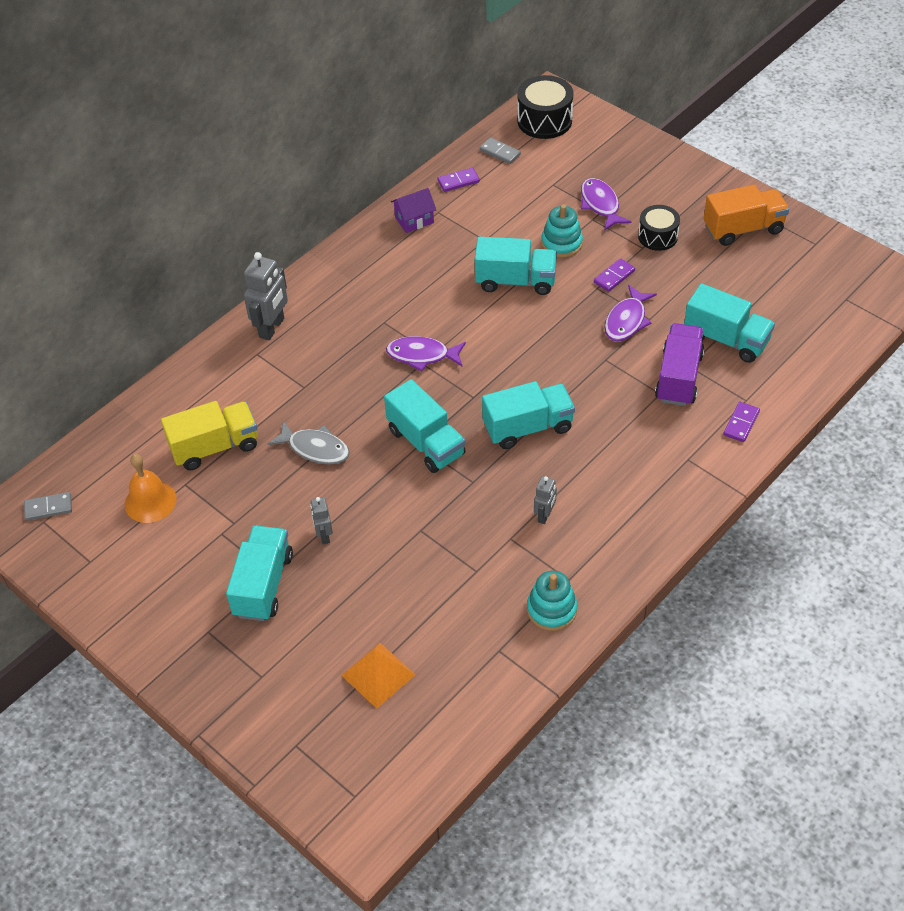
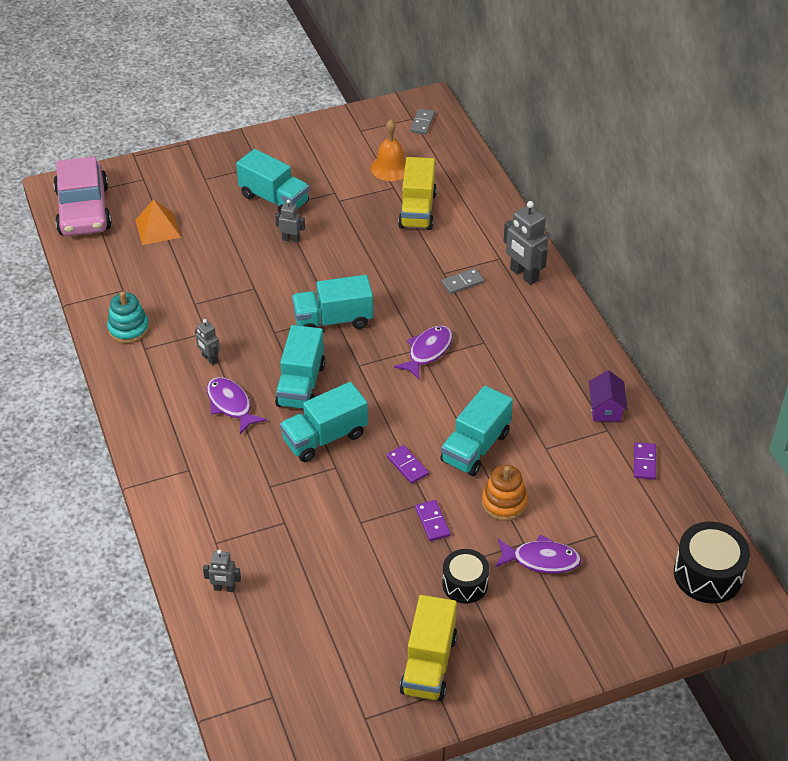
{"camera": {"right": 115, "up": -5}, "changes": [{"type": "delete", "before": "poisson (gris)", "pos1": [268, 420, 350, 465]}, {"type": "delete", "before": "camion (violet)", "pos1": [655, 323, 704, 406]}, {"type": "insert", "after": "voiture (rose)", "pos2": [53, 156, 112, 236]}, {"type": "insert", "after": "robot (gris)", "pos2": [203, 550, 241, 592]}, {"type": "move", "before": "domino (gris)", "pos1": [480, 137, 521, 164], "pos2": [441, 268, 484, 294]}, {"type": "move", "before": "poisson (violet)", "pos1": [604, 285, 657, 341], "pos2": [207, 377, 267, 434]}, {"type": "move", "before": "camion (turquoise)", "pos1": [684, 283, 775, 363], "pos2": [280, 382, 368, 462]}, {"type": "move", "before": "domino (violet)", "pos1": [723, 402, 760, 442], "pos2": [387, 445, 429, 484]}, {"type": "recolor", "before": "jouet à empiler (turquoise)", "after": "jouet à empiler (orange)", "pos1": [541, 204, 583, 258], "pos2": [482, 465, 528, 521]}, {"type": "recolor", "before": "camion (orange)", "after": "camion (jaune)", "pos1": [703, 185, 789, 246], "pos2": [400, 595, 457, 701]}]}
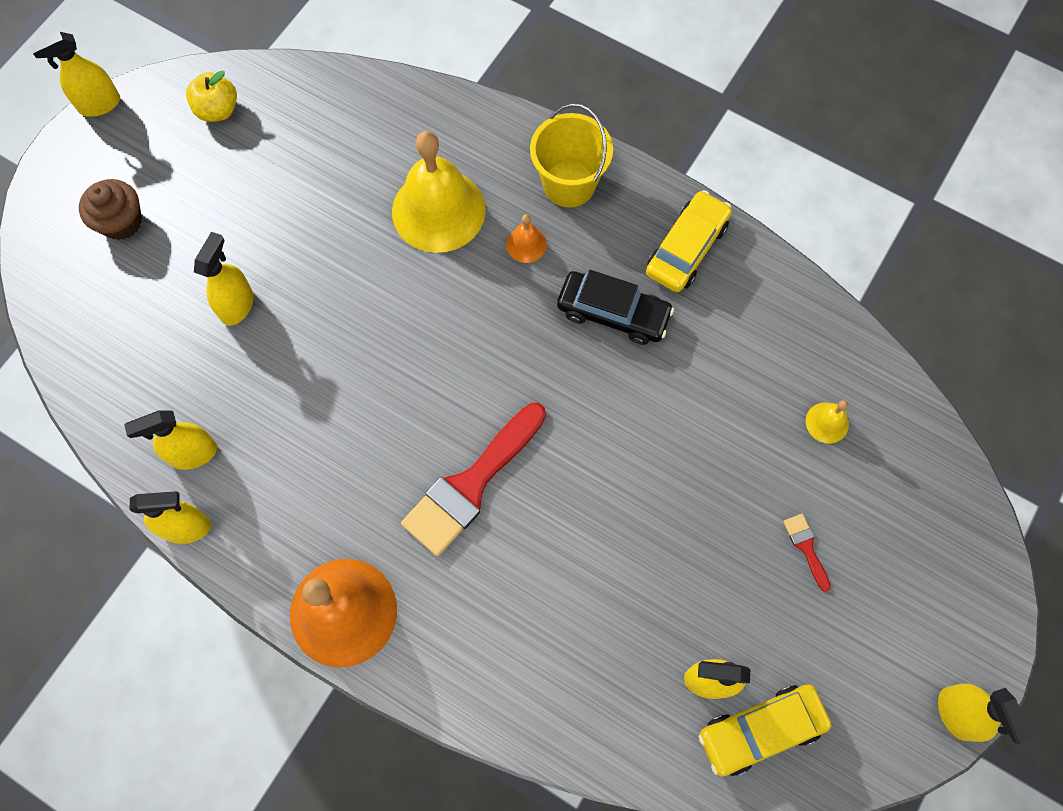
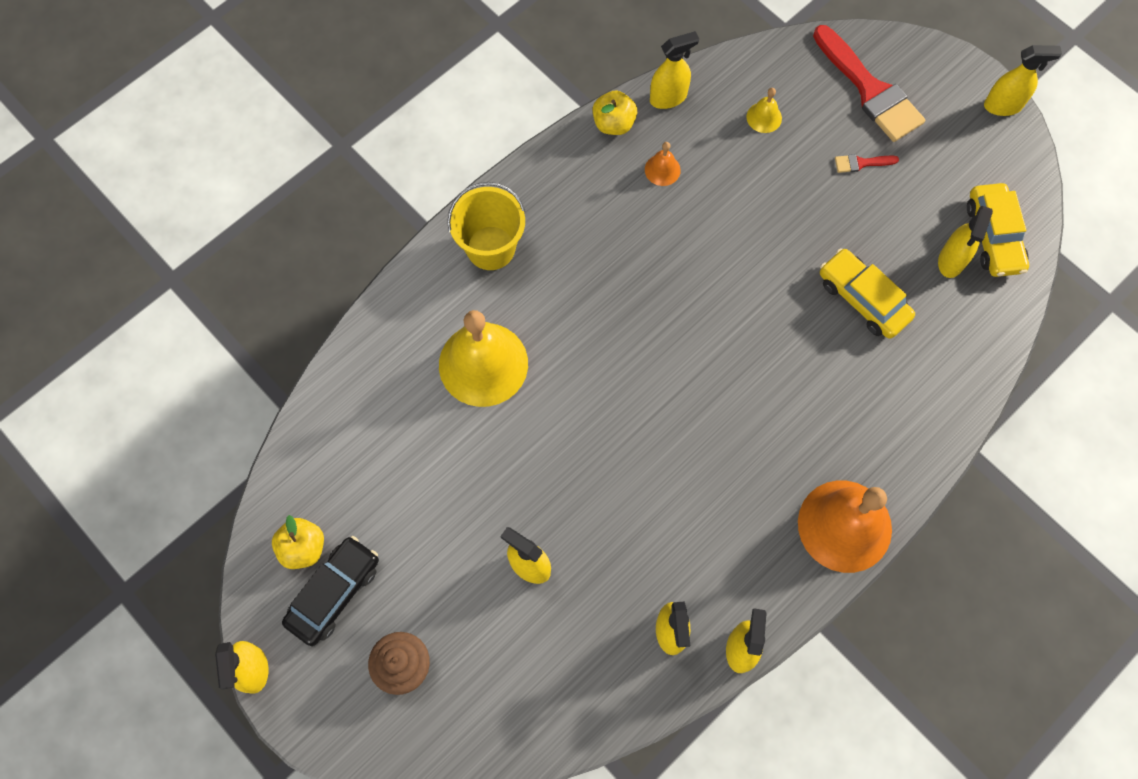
{"camera": {"right": -75, "up": 0}, "changes": [{"type": "insert", "after": "pomme (jaune)", "pos2": [592, 90, 637, 135]}, {"type": "insert", "after": "vaporisateur (jaune)", "pos2": [650, 31, 699, 109]}, {"type": "move", "before": "pinceau (rouge)", "pos1": [401, 403, 546, 557], "pos2": [813, 25, 925, 142]}, {"type": "move", "before": "cloche (orange)", "pos1": [506, 214, 547, 263], "pos2": [645, 142, 681, 186]}, {"type": "move", "before": "voiture (noir)", "pos1": [557, 270, 674, 345], "pos2": [282, 536, 379, 646]}, {"type": "move", "before": "voiture (jaune)", "pos1": [646, 190, 732, 292], "pos2": [820, 248, 915, 339]}]}
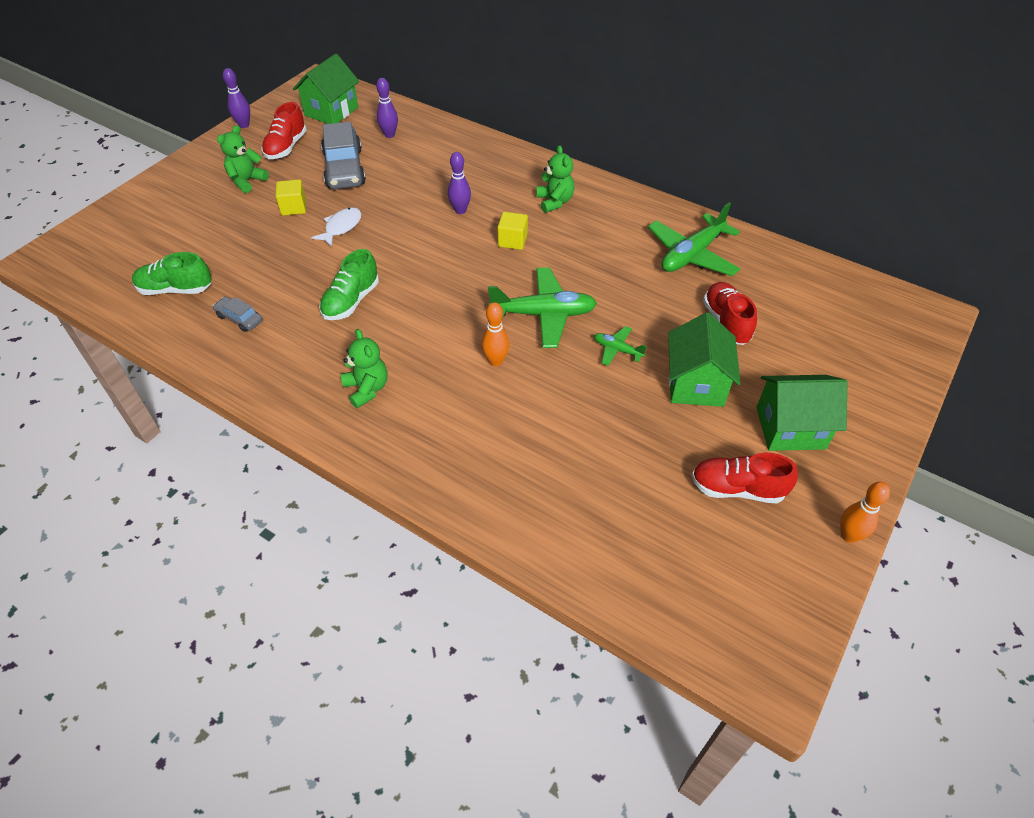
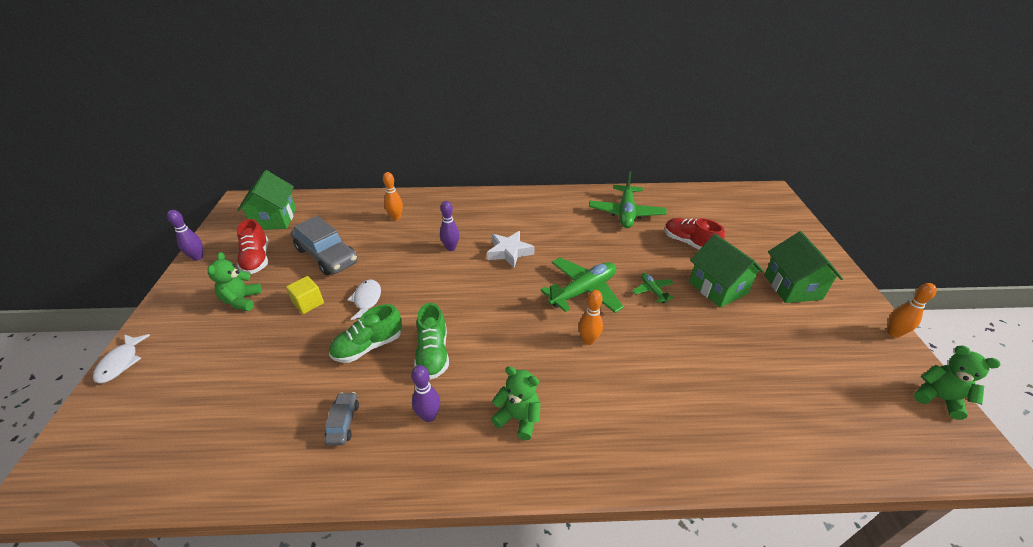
{"camera": {"right": -35, "up": -10}, "changes": [{"type": "delete", "before": "chaussure (rouge)", "pos1": [692, 452, 798, 503]}, {"type": "insert", "after": "poisson (blanc)", "pos2": [93, 334, 150, 383]}, {"type": "insert", "after": "quille (orange)", "pos2": [383, 172, 403, 220]}, {"type": "move", "before": "chaussure (vert)", "pos1": [132, 252, 212, 295], "pos2": [329, 304, 402, 363]}, {"type": "move", "before": "quille (violet)", "pos1": [376, 78, 398, 138], "pos2": [411, 365, 440, 422]}, {"type": "move", "before": "ours en peluche (vert)", "pos1": [537, 145, 574, 213], "pos2": [914, 345, 1000, 420]}, {"type": "replace", "before": "cube (jaune)", "after": "étoile (blanc)", "pos1": [497, 212, 528, 250], "pos2": [487, 231, 534, 268]}, {"type": "rotate", "before": "voiture (gris)", "pos1": [212, 297, 263, 332], "pos2": [324, 392, 359, 446], "turn": 90}, {"type": "rotate", "before": "avion (vert)", "pos1": [594, 326, 647, 366], "pos2": [632, 273, 674, 303], "turn": 75}, {"type": "rotate", "before": "maison (vert)", "pos1": [756, 375, 847, 451], "pos2": [764, 231, 843, 303], "turn": -60}]}
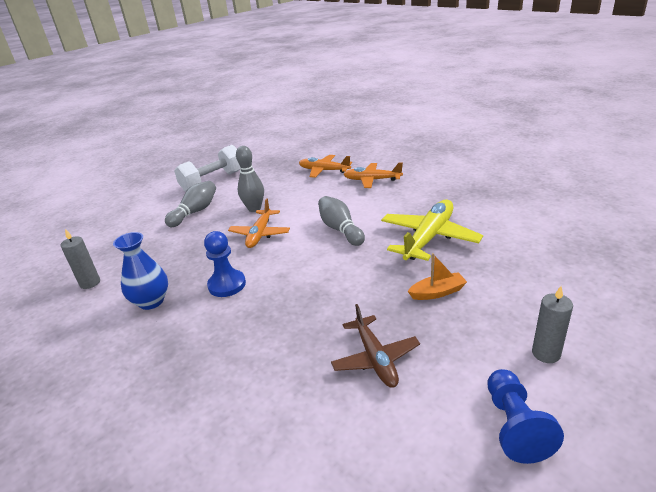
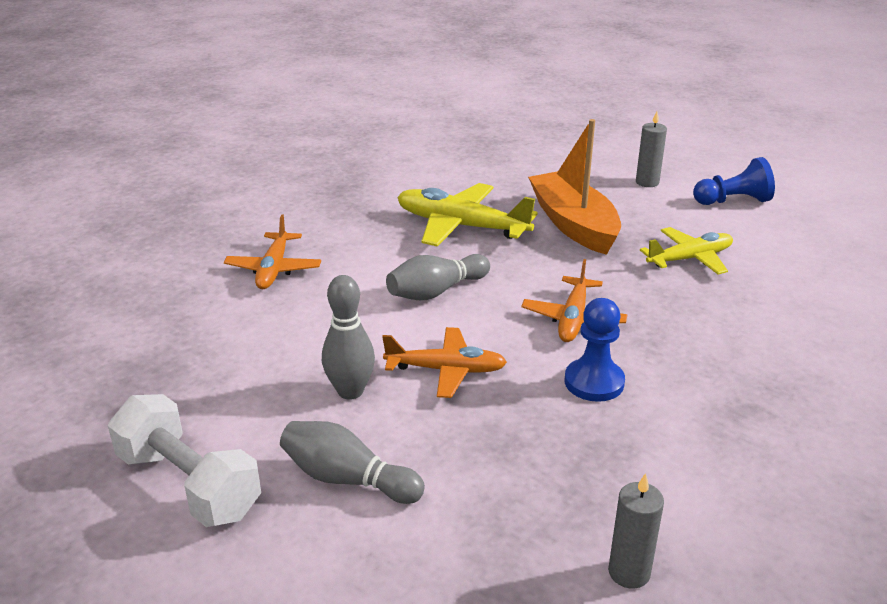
{"camera": {"right": -100, "up": 0}, "changes": [{"type": "delete", "before": "vase (bleu)", "pos1": [113, 232, 168, 310]}, {"type": "move", "before": "avion (orange)", "pos1": [299, 155, 352, 178], "pos2": [521, 259, 627, 342]}, {"type": "recolor", "before": "avion (marron)", "after": "avion (jaune)", "pos1": [331, 304, 420, 388], "pos2": [640, 227, 733, 275]}, {"type": "resize", "before": "bateau (orange)", "pos1": [408, 253, 467, 300], "pos2": [528, 119, 621, 255], "scale": 2.11}]}
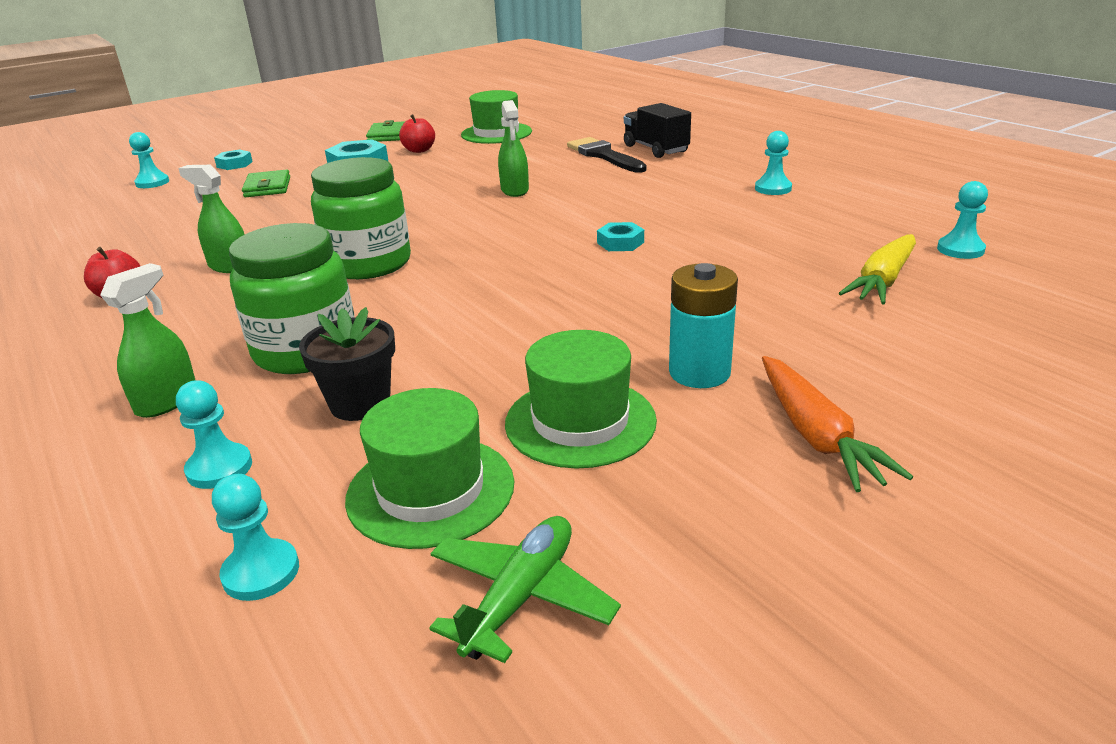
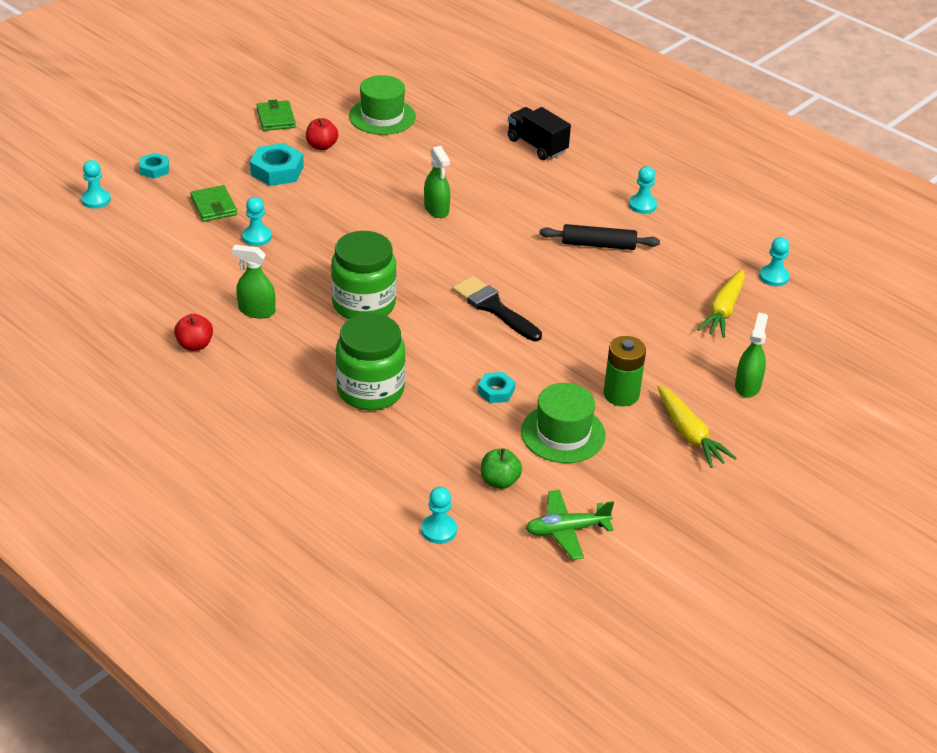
{"camera": {"right": -15, "up": 10}, "changes": [{"type": "delete", "before": "pot de fleurs (noir)", "pos1": [299, 307, 395, 421]}, {"type": "insert", "after": "rouleau à pâtisserie (noir)", "pos2": [539, 224, 660, 250]}, {"type": "move", "before": "vaporisateur (vert)", "pos1": [100, 263, 196, 418], "pos2": [735, 312, 768, 398]}, {"type": "move", "before": "pion (turquoise)", "pos1": [176, 381, 252, 489], "pos2": [242, 197, 272, 246]}, {"type": "move", "before": "pinceau (noir)", "pos1": [567, 137, 647, 173], "pos2": [453, 276, 542, 341]}, {"type": "move", "before": "écrou (turquoise)", "pos1": [597, 222, 644, 251], "pos2": [478, 372, 515, 403]}, {"type": "replace", "before": "chapeau (vert)", "after": "pomme (vert)", "pos1": [345, 388, 514, 549], "pos2": [481, 448, 522, 489]}, {"type": "recolor", "before": "pile (turquoise)", "after": "pile (vert)", "pos1": [669, 263, 738, 388], "pos2": [604, 336, 646, 406]}, {"type": "recolor", "before": "carotte (orange)", "after": "carotte (jaune)", "pos1": [762, 356, 913, 492], "pos2": [657, 385, 736, 468]}, {"type": "rotate", "before": "avion (vert)", "pos1": [430, 516, 621, 663], "pos2": [525, 490, 614, 560], "turn": -120}]}
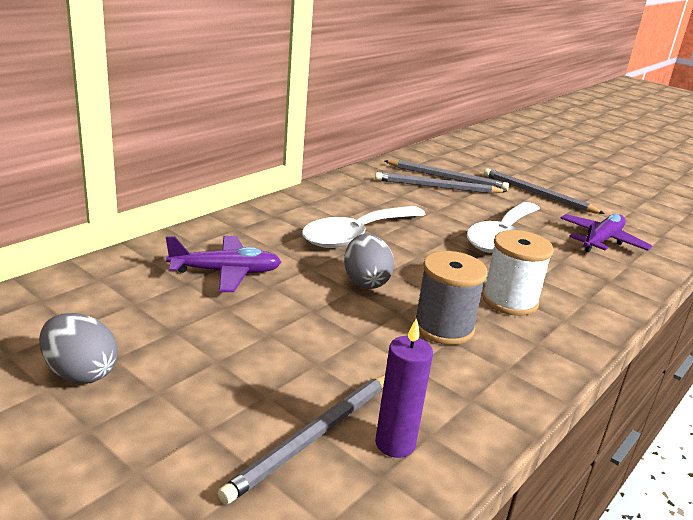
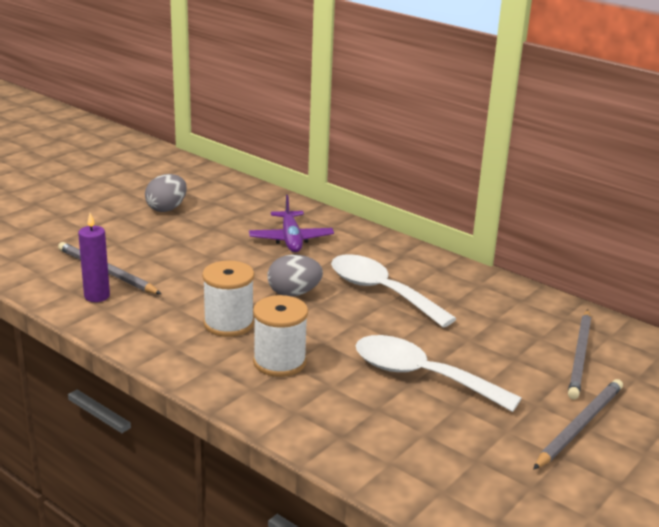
{"camera": {"right": 90, "up": 0}, "changes": [{"type": "delete", "before": "crayon (gris)", "pos1": [375, 172, 508, 194]}, {"type": "delete", "before": "avion (violet)", "pos1": [560, 214, 652, 252]}, {"type": "recolor", "before": "bobine (gris)", "after": "bobine (blanc)", "pos1": [414, 251, 488, 345], "pos2": [202, 260, 254, 337]}]}
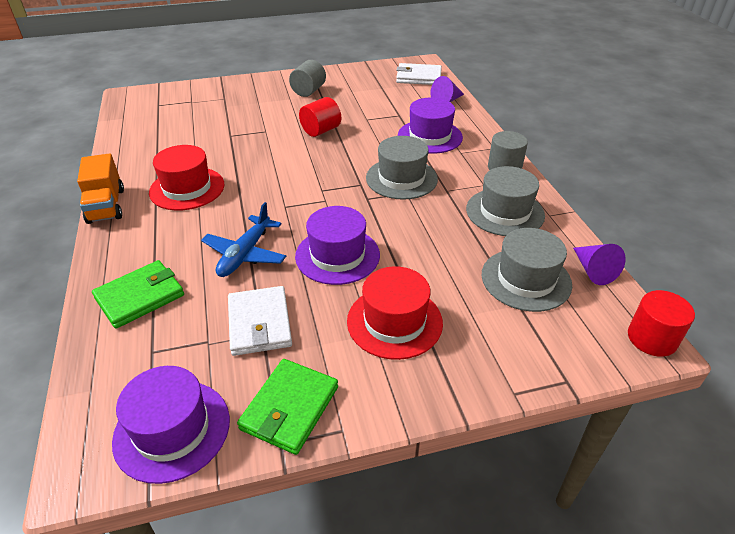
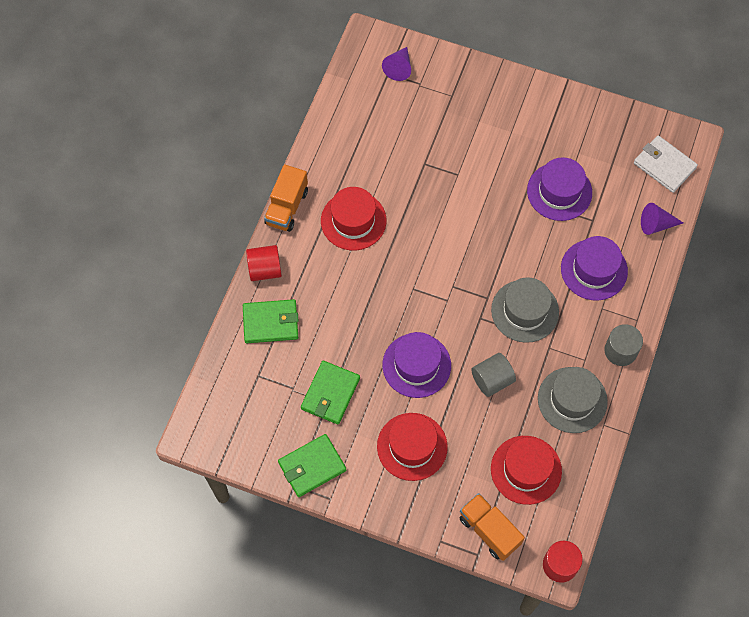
{"camera": {"right": 35, "up": 25}, "changes": [{"type": "delete", "before": "avion (bleu)", "pos1": [201, 202, 286, 277]}, {"type": "insert", "after": "camion (orange)", "pos2": [460, 493, 525, 561]}, {"type": "move", "before": "chapeau (violet)", "pos1": [112, 366, 230, 484], "pos2": [527, 157, 592, 221]}, {"type": "move", "before": "cylindre (gris)", "pos1": [289, 60, 326, 97], "pos2": [471, 353, 516, 397]}, {"type": "move", "before": "cylindre (rouge)", "pos1": [299, 97, 341, 137], "pos2": [246, 245, 282, 281]}, {"type": "move", "before": "cône (violet)", "pos1": [573, 244, 626, 285], "pos2": [382, 47, 411, 81]}, {"type": "recolor", "before": "portefeuille (blanc)", "after": "portefeuille (vert)", "pos1": [228, 286, 292, 356], "pos2": [301, 361, 360, 425]}, {"type": "recolor", "before": "chapeau (gris)", "after": "chapeau (rouge)", "pos1": [482, 228, 572, 312], "pos2": [491, 436, 562, 505]}]}
